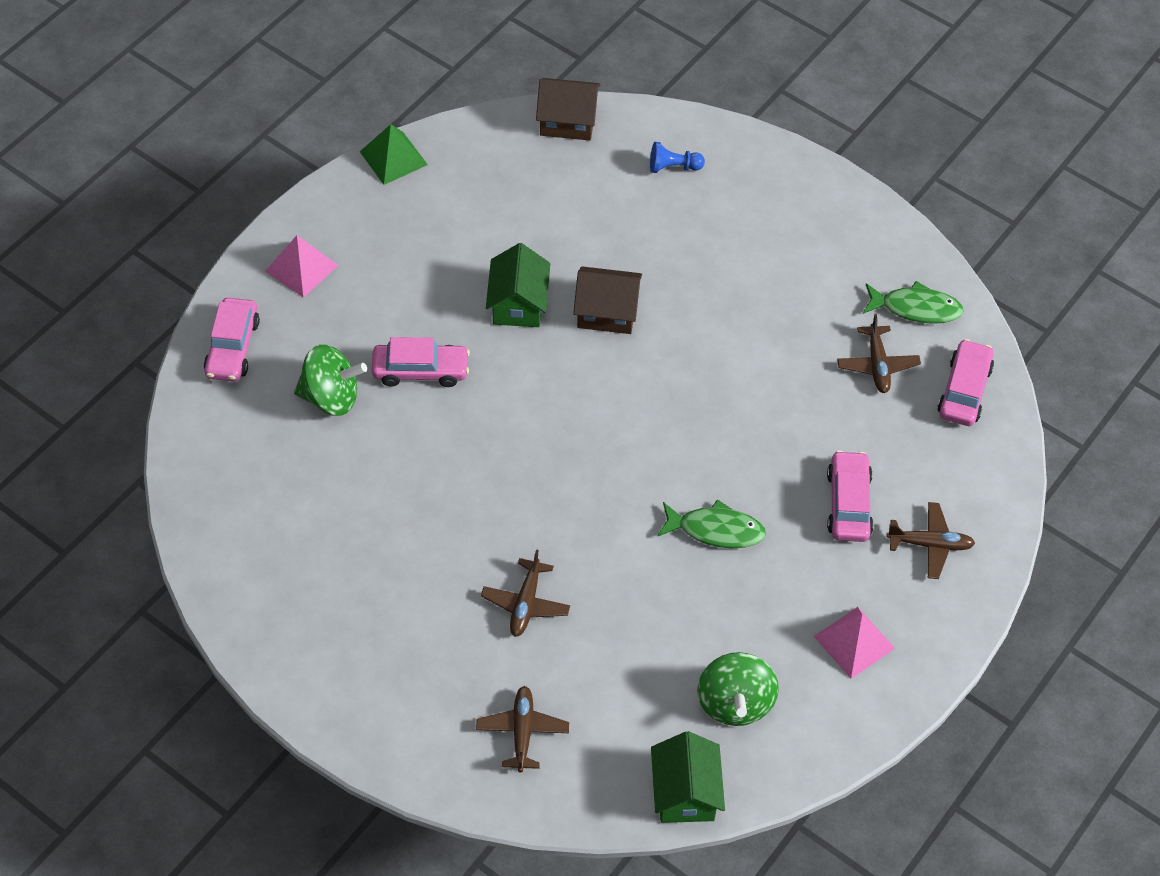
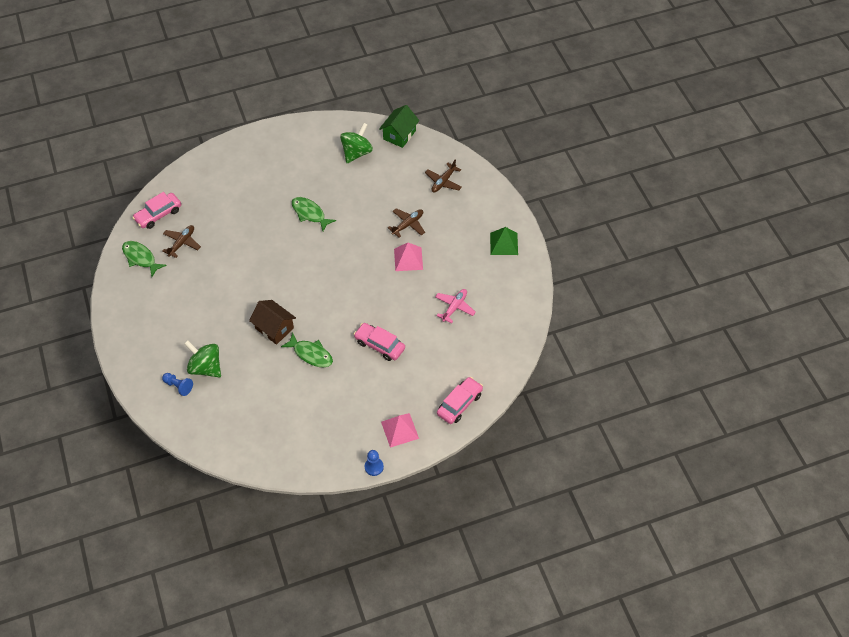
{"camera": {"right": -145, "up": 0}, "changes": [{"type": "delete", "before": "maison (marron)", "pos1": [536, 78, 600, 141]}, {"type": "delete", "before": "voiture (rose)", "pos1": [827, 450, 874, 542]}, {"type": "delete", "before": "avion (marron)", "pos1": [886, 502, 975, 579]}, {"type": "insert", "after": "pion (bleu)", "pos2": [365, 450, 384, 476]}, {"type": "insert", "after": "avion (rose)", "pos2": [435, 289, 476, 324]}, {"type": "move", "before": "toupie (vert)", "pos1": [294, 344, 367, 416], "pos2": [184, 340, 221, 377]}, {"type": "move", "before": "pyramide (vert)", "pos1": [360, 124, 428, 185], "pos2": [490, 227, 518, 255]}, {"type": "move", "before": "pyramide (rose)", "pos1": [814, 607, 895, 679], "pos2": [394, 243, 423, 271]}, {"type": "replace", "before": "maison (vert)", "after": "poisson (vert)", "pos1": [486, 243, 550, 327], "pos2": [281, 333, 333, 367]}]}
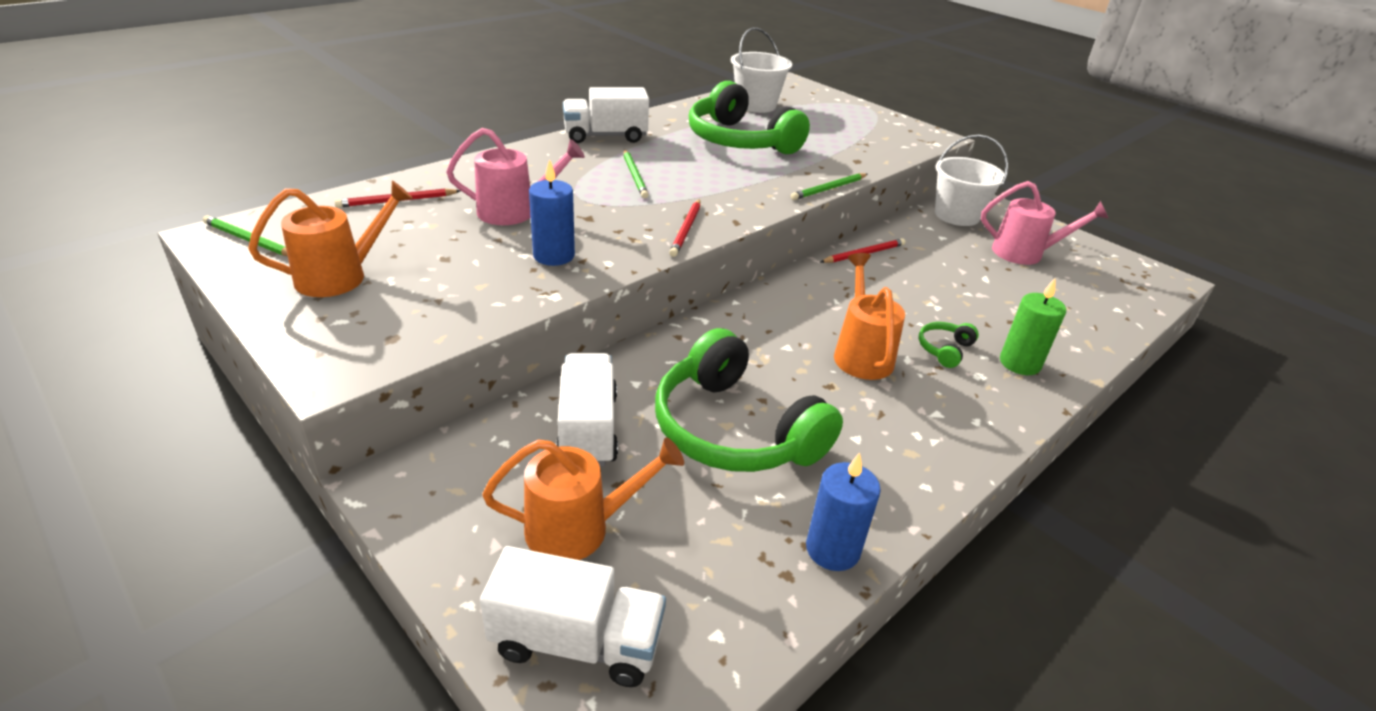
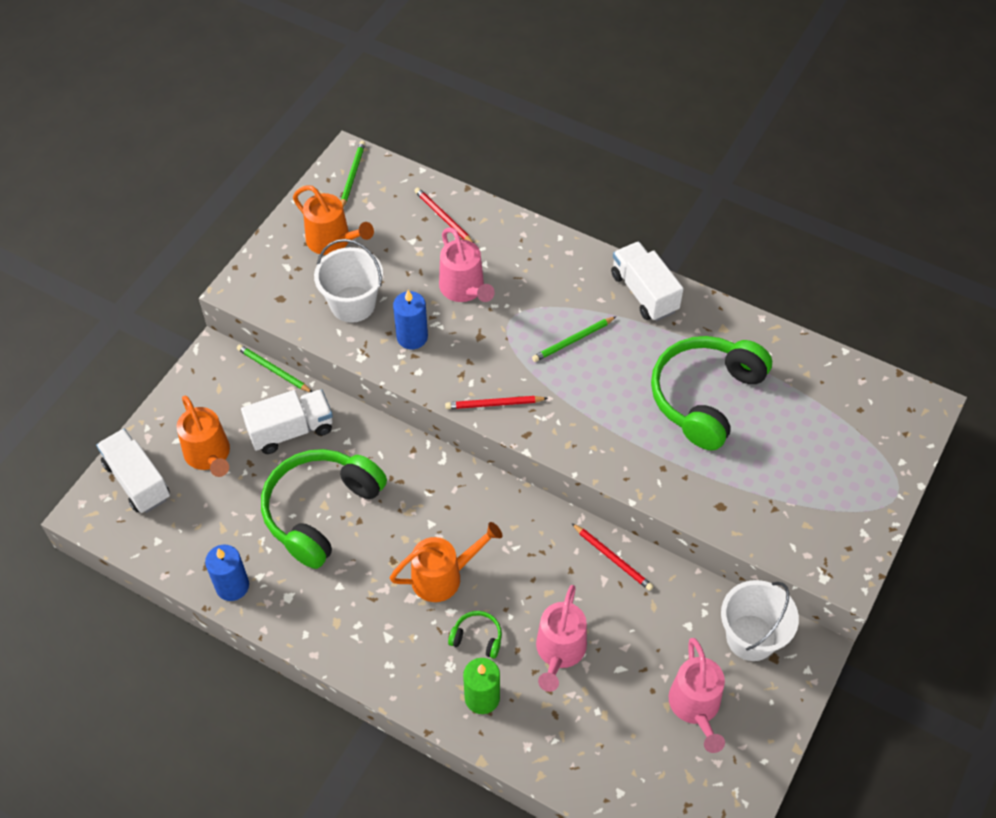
{"camera": {"right": 75, "up": 20}, "changes": [{"type": "insert", "after": "arrosoir (rose)", "pos2": [536, 585, 587, 692]}, {"type": "move", "before": "seau (blanc)", "pos1": [731, 27, 792, 113], "pos2": [314, 239, 383, 323]}, {"type": "move", "before": "crayon (vert)", "pos1": [791, 173, 868, 200], "pos2": [237, 344, 312, 392]}, {"type": "rotate", "before": "camion (blanc)", "pos1": [480, 546, 666, 687], "pos2": [96, 429, 170, 513], "turn": 150}]}
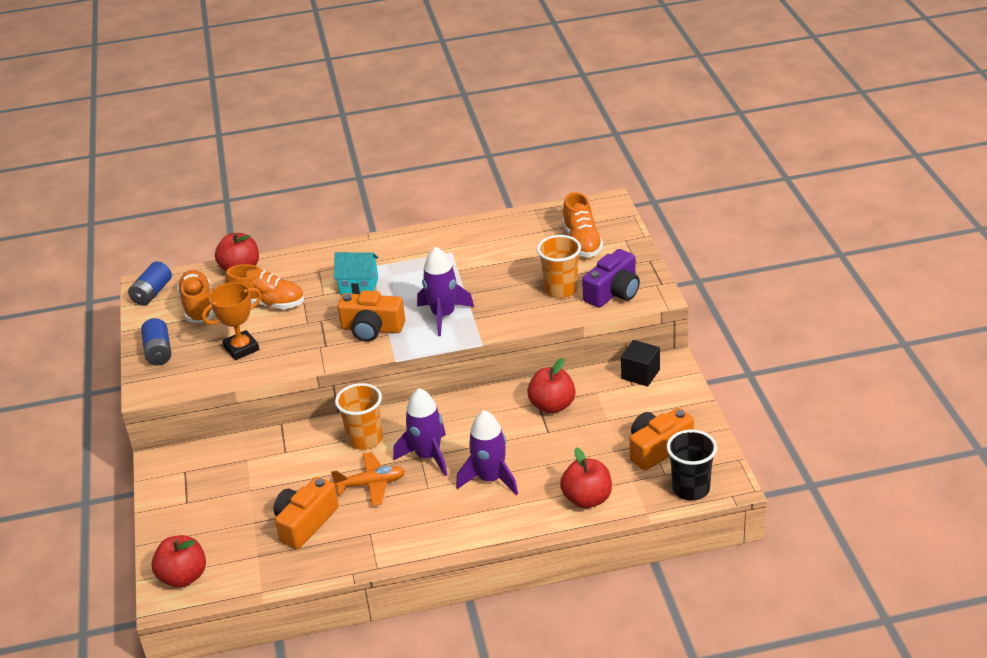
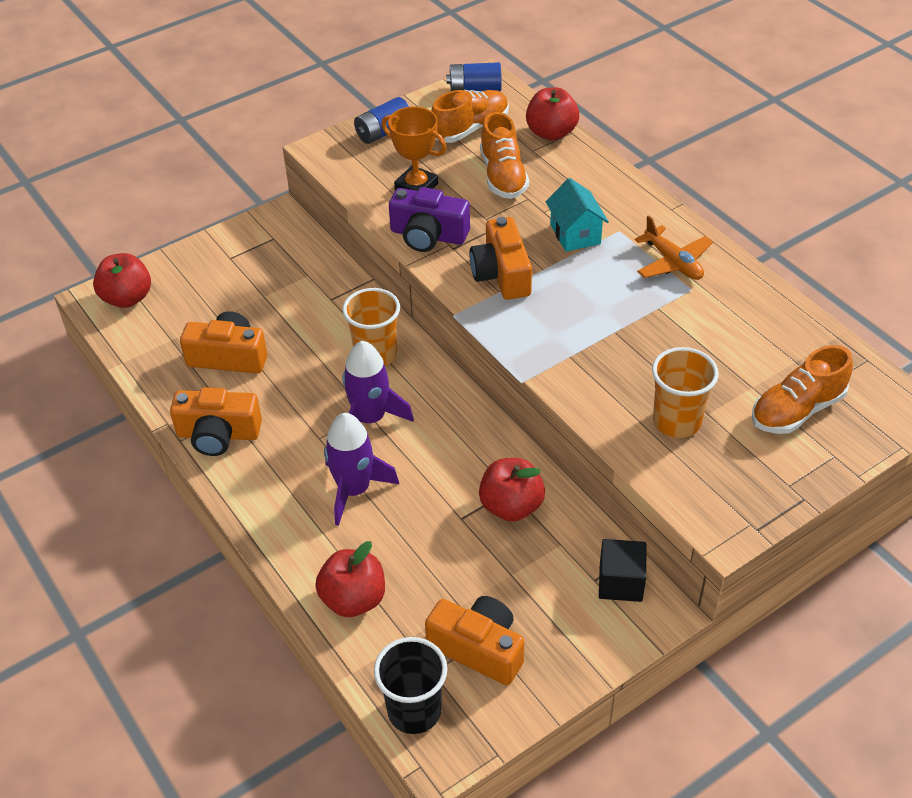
{"camera": {"right": 65, "up": 10}, "changes": [{"type": "delete", "before": "fusée (violet)", "pos1": [417, 247, 474, 336]}, {"type": "insert", "after": "appareil photo (orange)", "pos2": [170, 388, 262, 456]}, {"type": "move", "before": "avion (orange)", "pos1": [331, 452, 405, 506], "pos2": [635, 215, 713, 280]}, {"type": "move", "before": "appareil photo (violet)", "pos1": [582, 249, 640, 308], "pos2": [389, 187, 470, 252]}]}
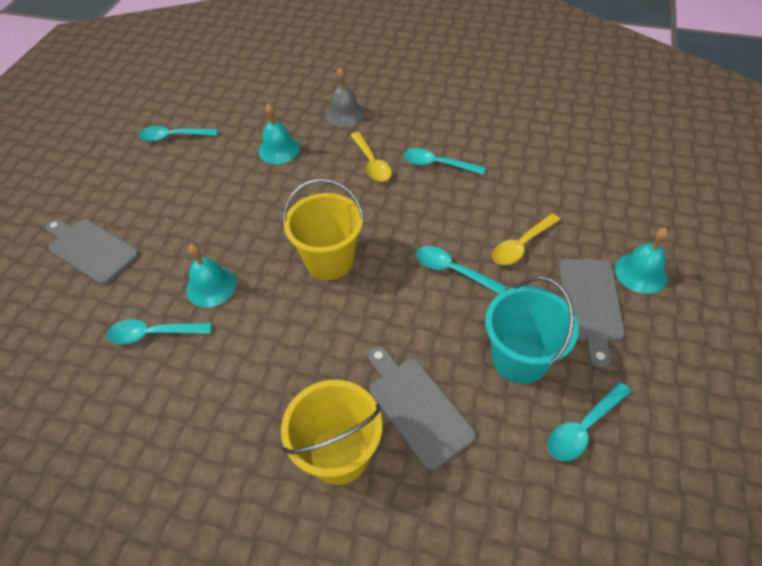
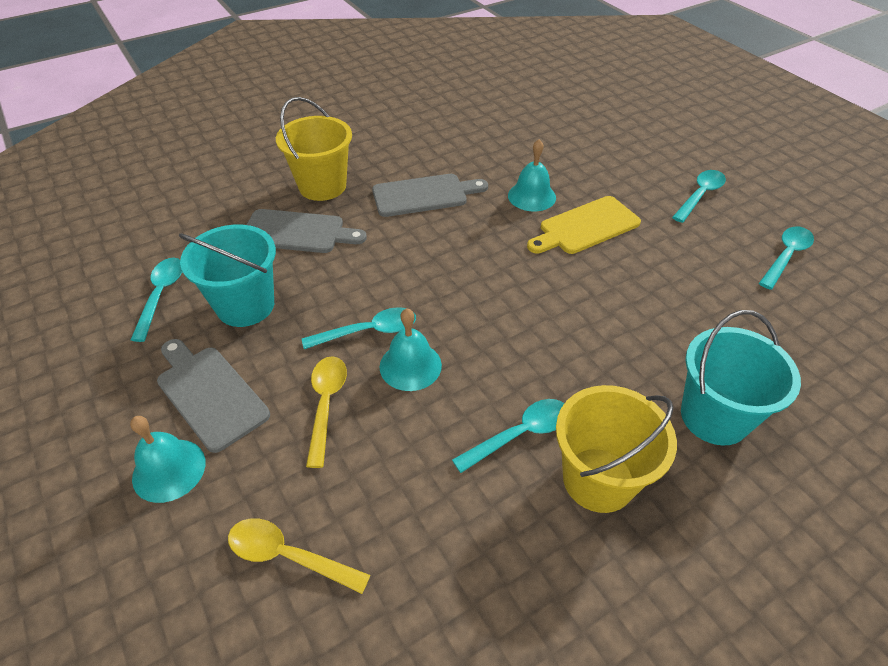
{"camera": {"right": 130, "up": -5}, "changes": [{"type": "insert", "after": "planche à découper (jaune)", "pos2": [527, 196, 641, 254]}, {"type": "move", "before": "planche à découper (gris)", "pos1": [45, 219, 140, 285], "pos2": [372, 174, 488, 217]}, {"type": "move", "before": "cuillère (turquoise)", "pos1": [107, 319, 212, 344], "pos2": [672, 170, 726, 223]}, {"type": "move", "before": "cloche (turquoise)", "pos1": [258, 103, 300, 164], "pos2": [380, 308, 442, 391]}, {"type": "move", "before": "seau (jaune)", "pos1": [283, 179, 364, 280], "pos2": [556, 385, 677, 513]}, {"type": "move", "before": "cuillère (jaune)", "pos1": [351, 132, 392, 182], "pos2": [228, 518, 371, 594]}, {"type": "replace", "before": "cloche (gris)", "after": "seau (turquoise)", "pos1": [326, 67, 365, 127], "pos2": [681, 310, 801, 446]}]}
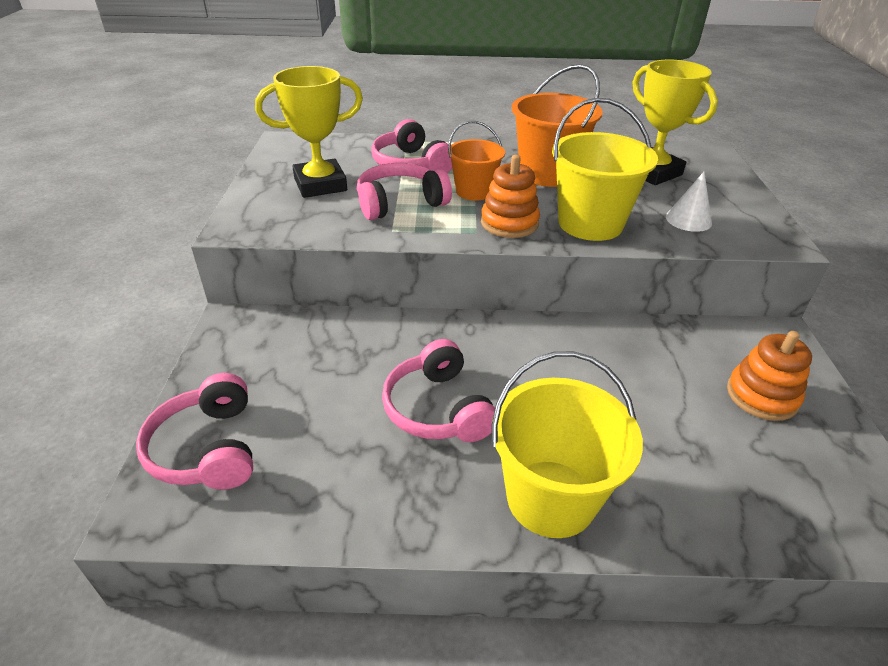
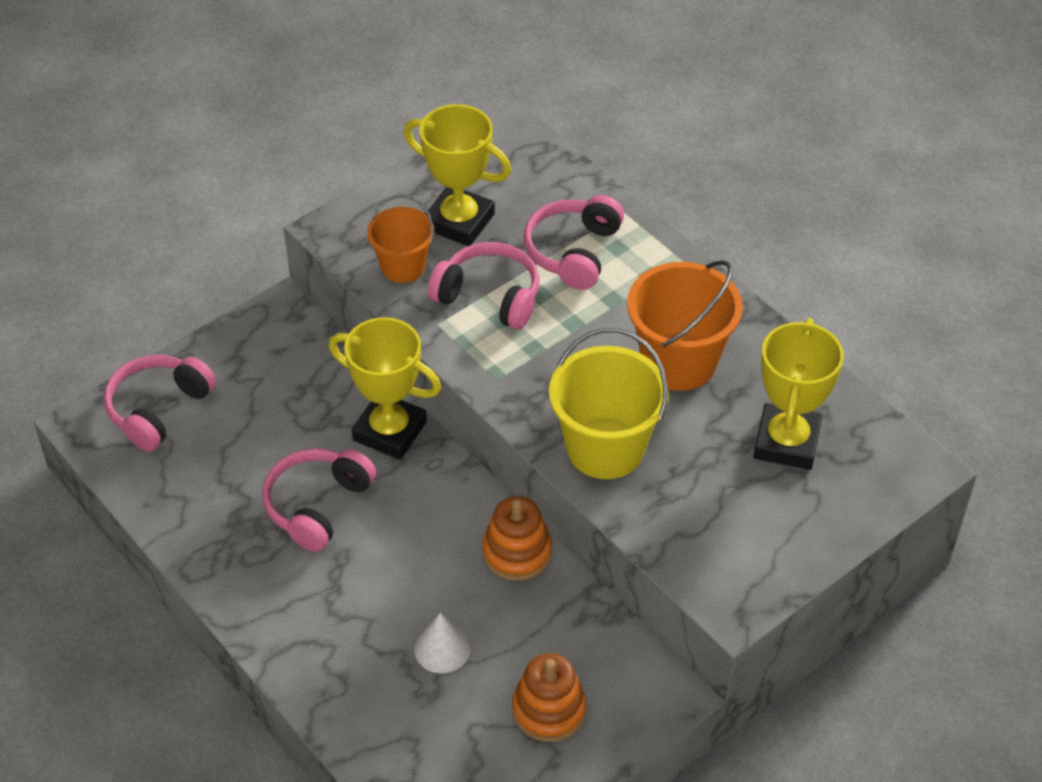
{"camera": {"right": 50, "up": 10}, "changes": [{"type": "delete", "before": "seau (jaune)", "pos1": [491, 351, 643, 538]}, {"type": "insert", "after": "trophée (jaune)", "pos2": [329, 317, 441, 460]}, {"type": "move", "before": "seau (orange)", "pos1": [448, 121, 505, 201], "pos2": [367, 195, 434, 283]}, {"type": "move", "before": "jouet à empiler (orange)", "pos1": [481, 155, 540, 238], "pos2": [482, 496, 552, 581]}, {"type": "move", "before": "cône (blanc)", "pos1": [666, 172, 712, 232], "pos2": [414, 613, 471, 673]}]}
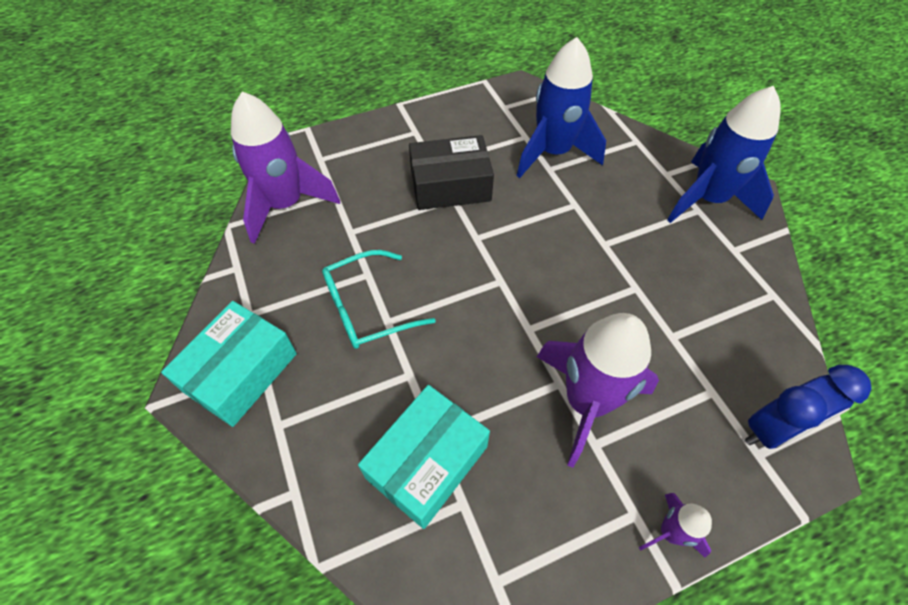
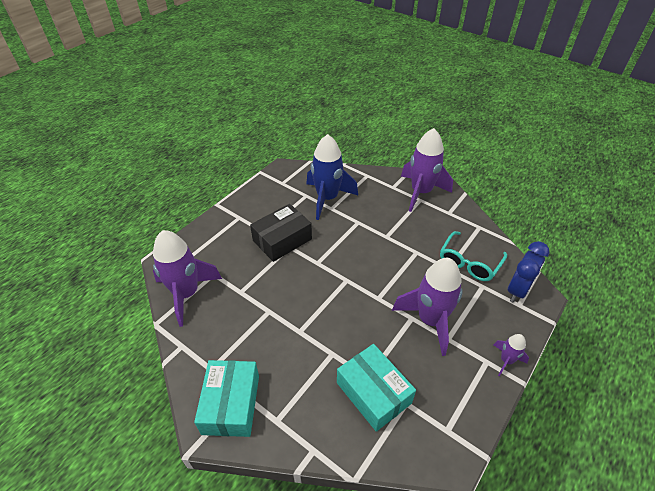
{"camera": {"right": -30, "up": -10}, "changes": [{"type": "move", "before": "lunettes (turquoise)", "pos1": [322, 250, 436, 349], "pos2": [440, 231, 507, 281]}, {"type": "recolor", "before": "fusée (bleu)", "after": "fusée (violet)", "pos1": [667, 86, 781, 223], "pos2": [401, 128, 453, 212]}, {"type": "rotate", "before": "boîte (turquoise)", "pos1": [358, 385, 490, 529], "pos2": [337, 344, 416, 432], "turn": -45}]}
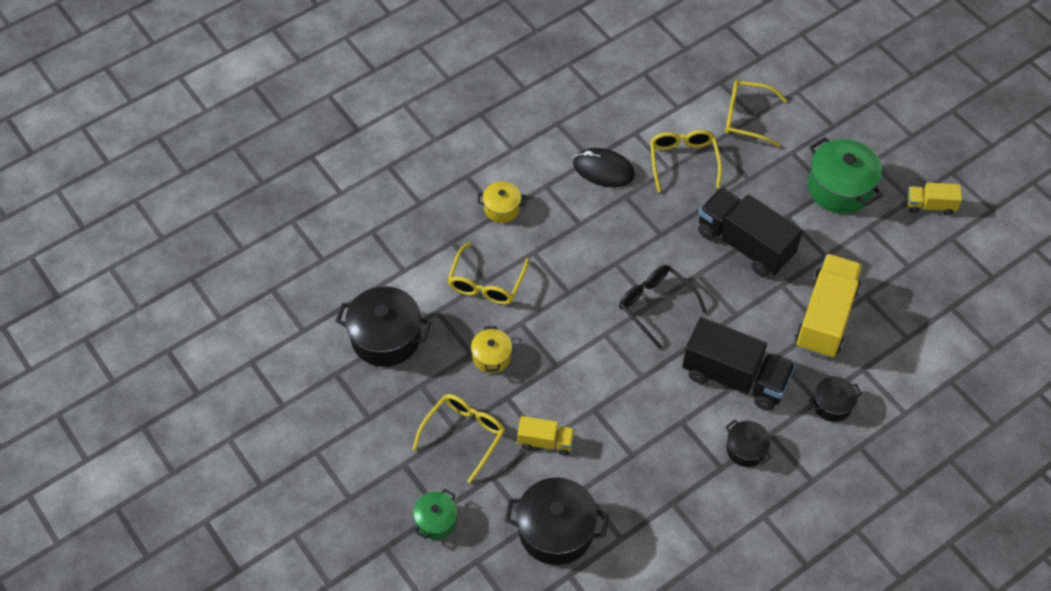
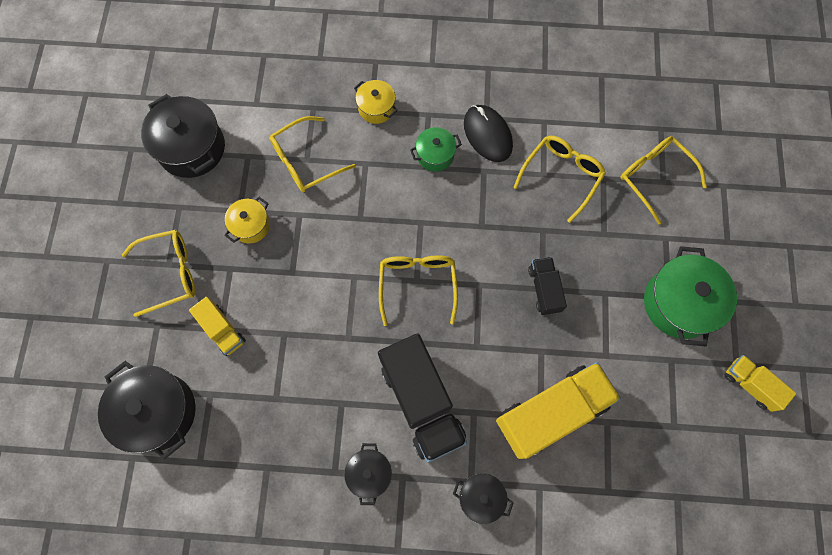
{"camera": {"right": 40, "up": 15}, "changes": [{"type": "move", "before": "marmite (vert)", "pos1": [413, 489, 458, 539], "pos2": [410, 127, 462, 172]}, {"type": "recolor", "before": "lunettes (noir)", "after": "lunettes (jaune)", "pos1": [619, 265, 707, 349], "pos2": [379, 256, 458, 326]}, {"type": "resize", "before": "camion (noir)", "pos1": [698, 187, 803, 277], "pos2": [528, 257, 567, 315], "scale": 0.51}]}
